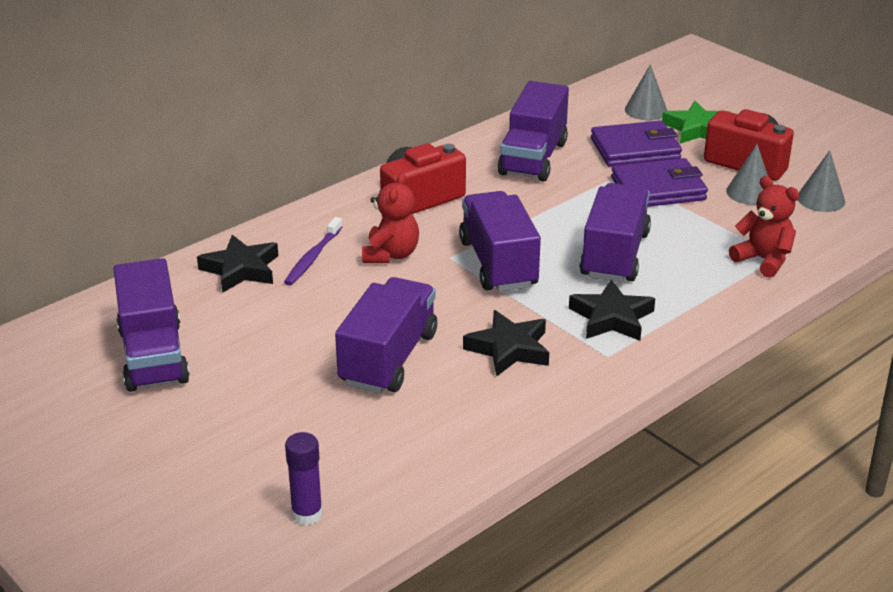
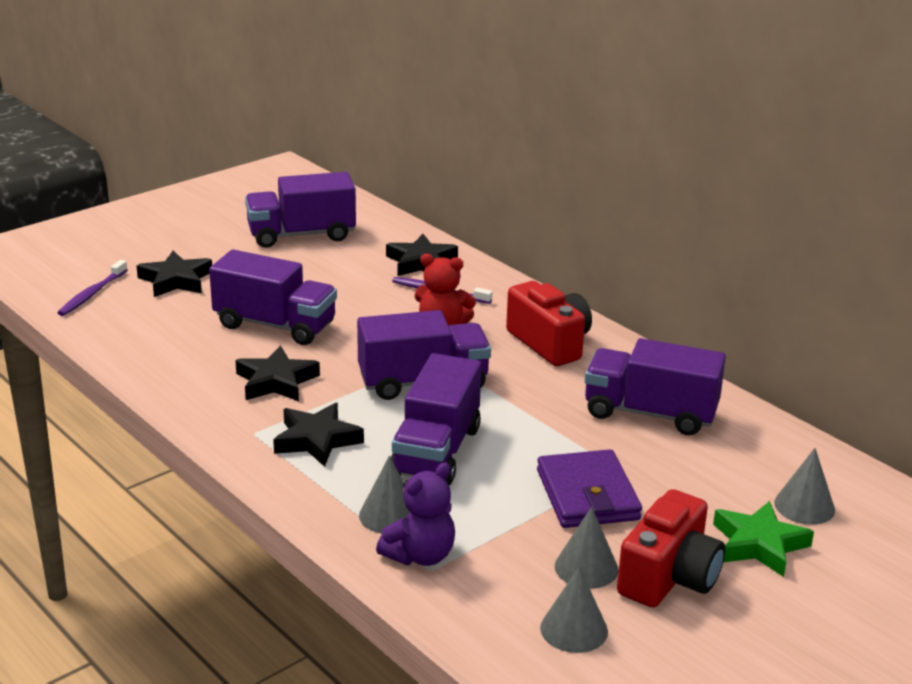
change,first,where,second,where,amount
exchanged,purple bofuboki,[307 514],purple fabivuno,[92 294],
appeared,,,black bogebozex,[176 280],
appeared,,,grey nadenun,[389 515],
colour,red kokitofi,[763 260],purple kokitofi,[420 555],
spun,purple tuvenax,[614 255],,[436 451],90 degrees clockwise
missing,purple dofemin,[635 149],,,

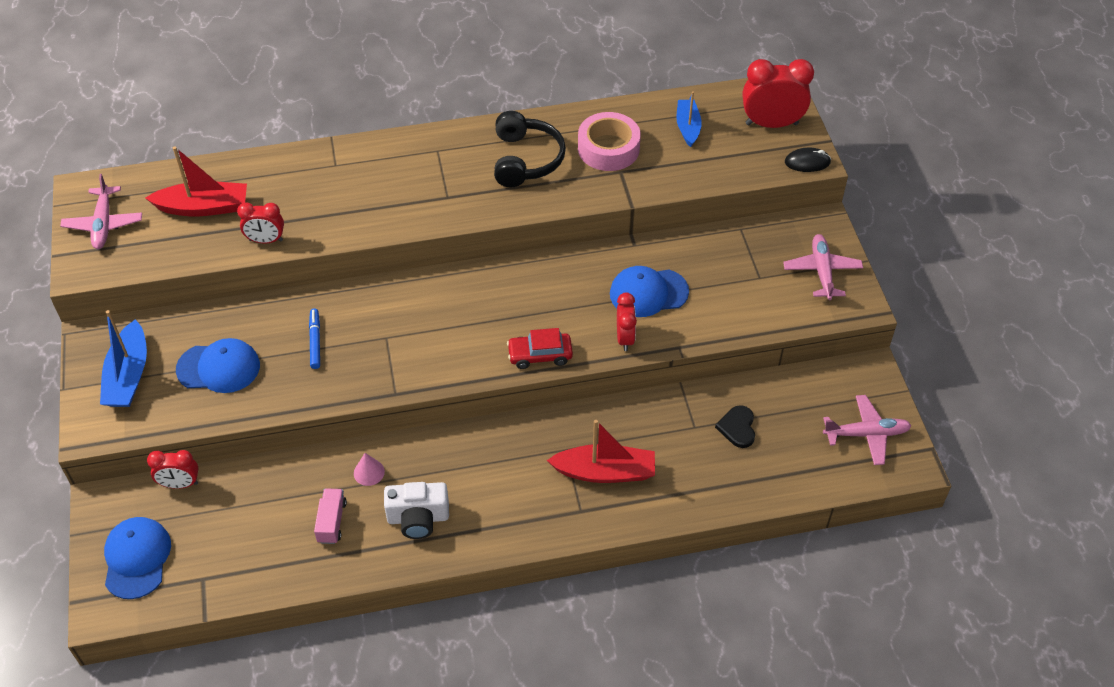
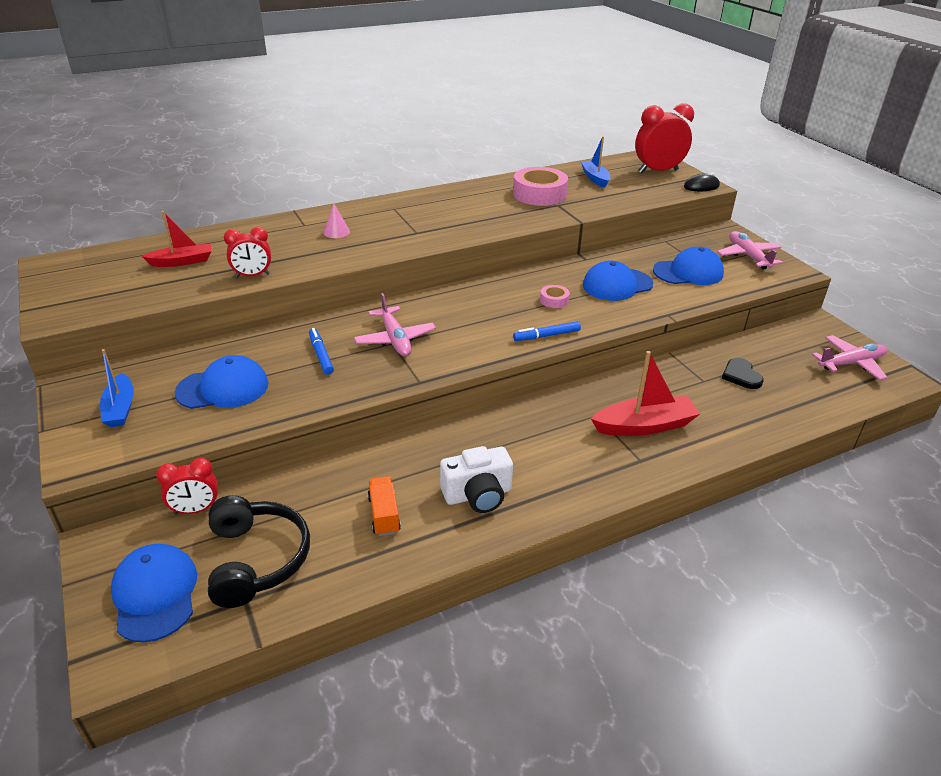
change,first,where,second,where,amount
size,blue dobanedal,[128 376],,[120 408],x0.66
size,red dobanedal,[204 207],,[182 262],x0.66
relocated,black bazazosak,[526 160],,[257 559],
relocated,pink nadenun,[369 472],,[336 232],
relocated,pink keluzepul,[103 224],,[395 339],
colour,pink tuvenax,[332 522],orange tuvenax,[384 515],
exchanged,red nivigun,[540 355],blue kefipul,[546 336],
appeared,,,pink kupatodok,[554 300],
appeared,,,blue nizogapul,[688 272],
missing,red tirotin,[625 338],,,

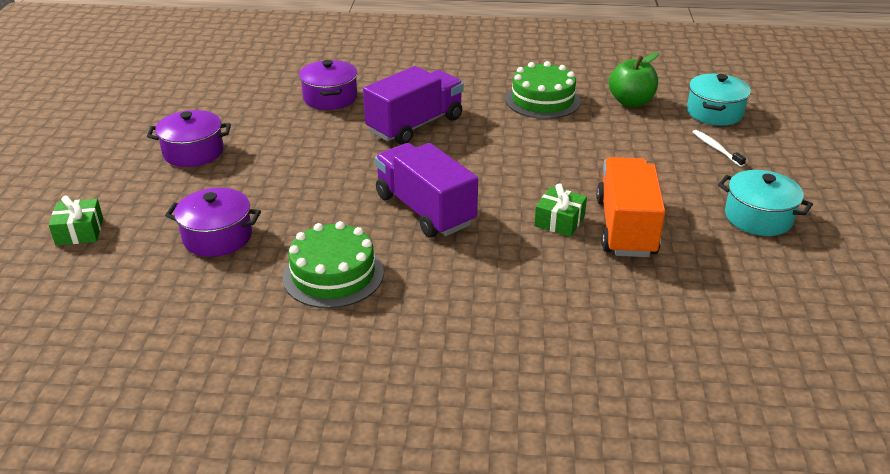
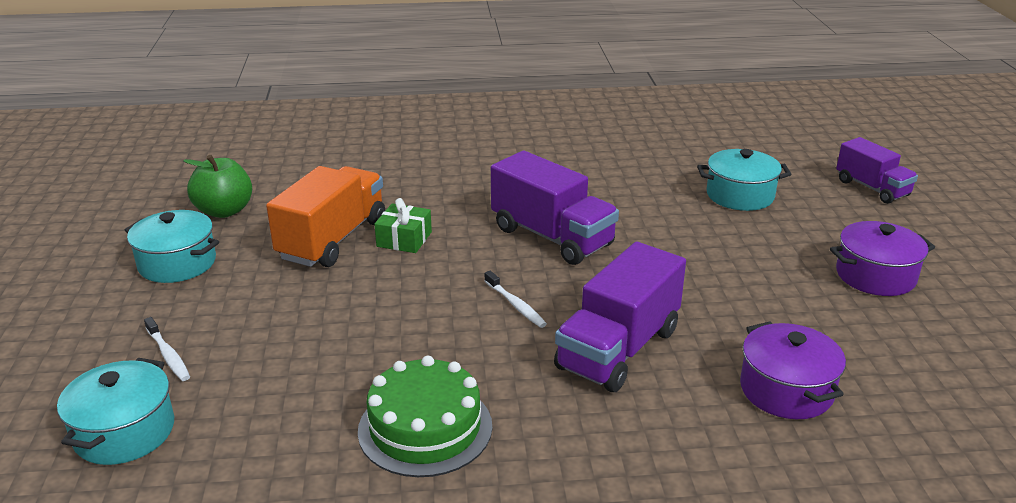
change,first,where,second,where,amount
relocated,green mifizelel,[631 102],,[224 211],
spun,orange tuvenax,[626 227],,[333 240],150 degrees counterclockwise
appeared,,,white fabivuno,[515 305],
colour,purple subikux,[217 237],turquoise subikux,[740 195],
exchanged,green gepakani,[80 232],purple tuvenax,[872 188],
missing,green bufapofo,[333 274],,,

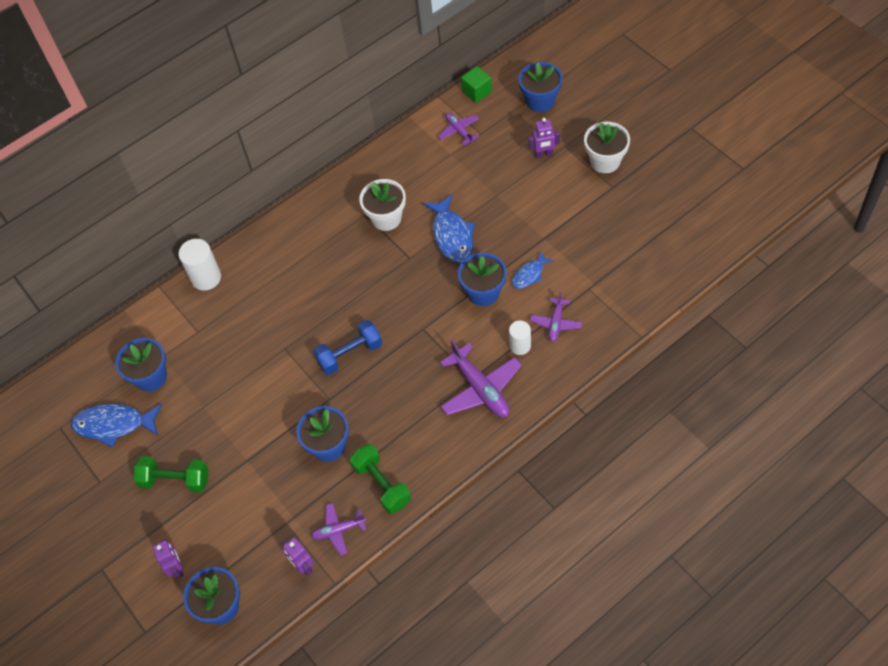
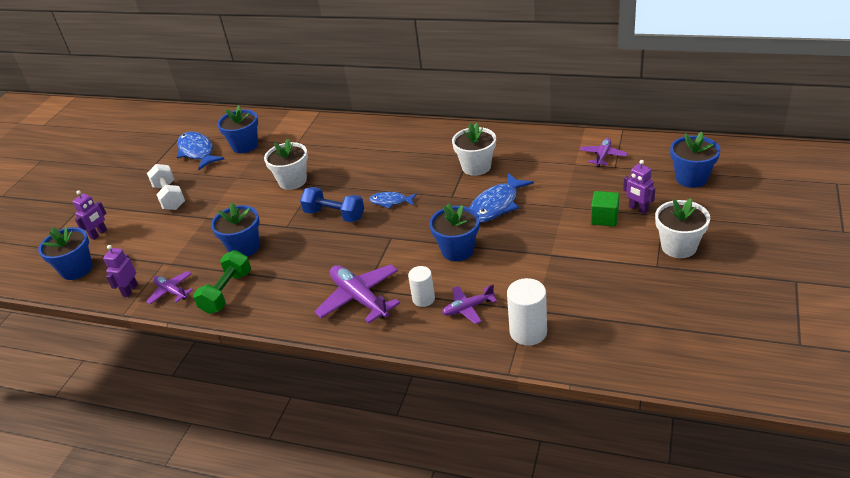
change,first,where,second,where,amount
colour,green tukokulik,[175 480],white tukokulik,[169 197],
appeared,,,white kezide,[292 181],
spun,purple keluzepul,[480 389],,[359 298],120 degrees clockwise
relocated,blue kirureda,[529 274],,[390 202],
relocated,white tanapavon,[206 278],,[528 332],
relocated,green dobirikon,[477 92],,[604 218],

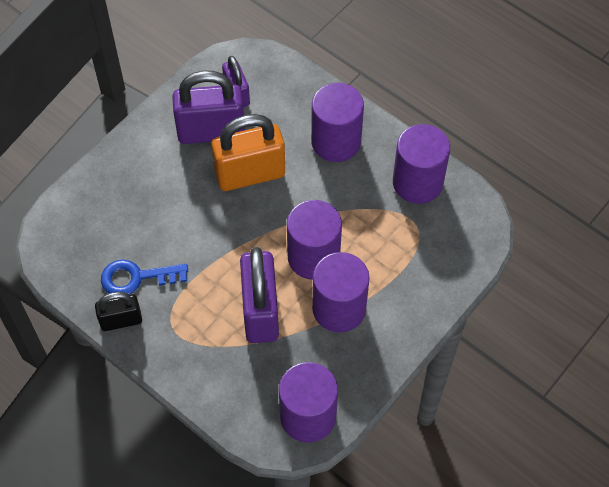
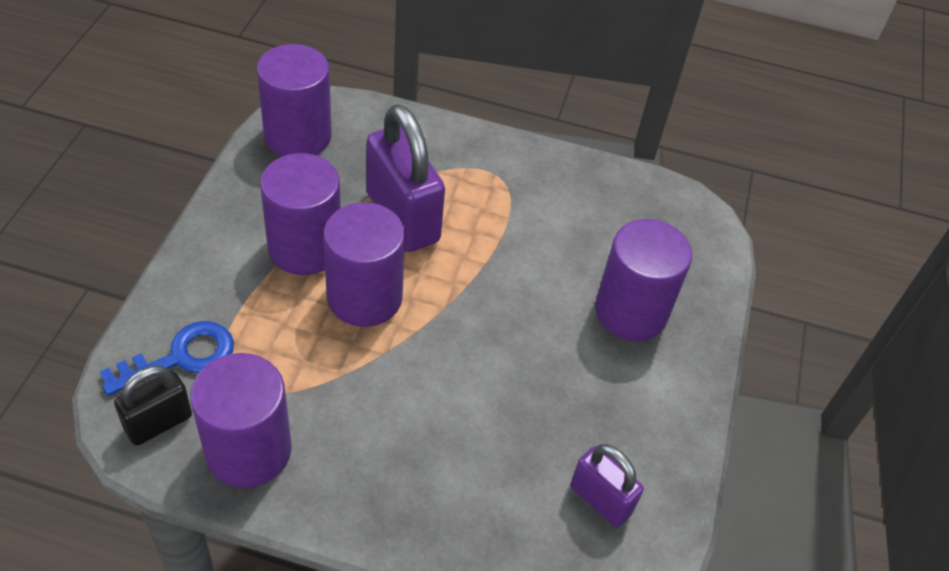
change,first,where,second,where,amount
relocated,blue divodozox,[136 277],,[181 358],
relocated,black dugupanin,[121 320],,[158 423],
relocated,purple tanapavon,[336 141],,[631 311],
missing,purple dugupanin,[211 131],,,
missing,orange dugupanin,[250 174],,,

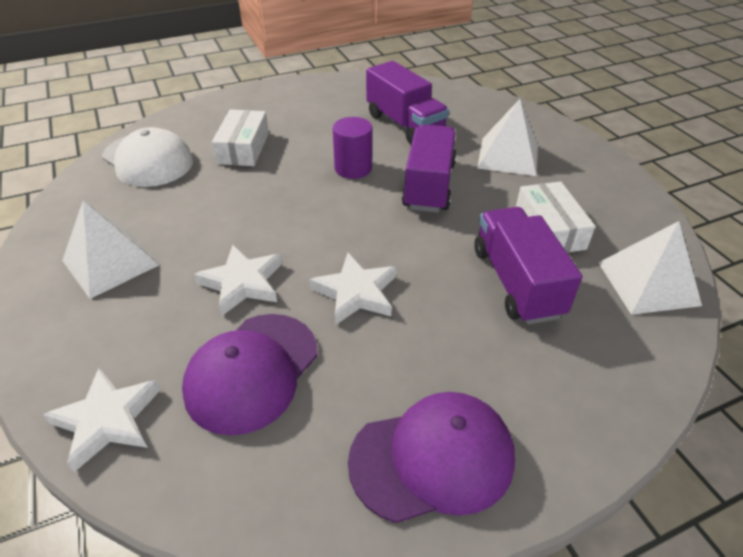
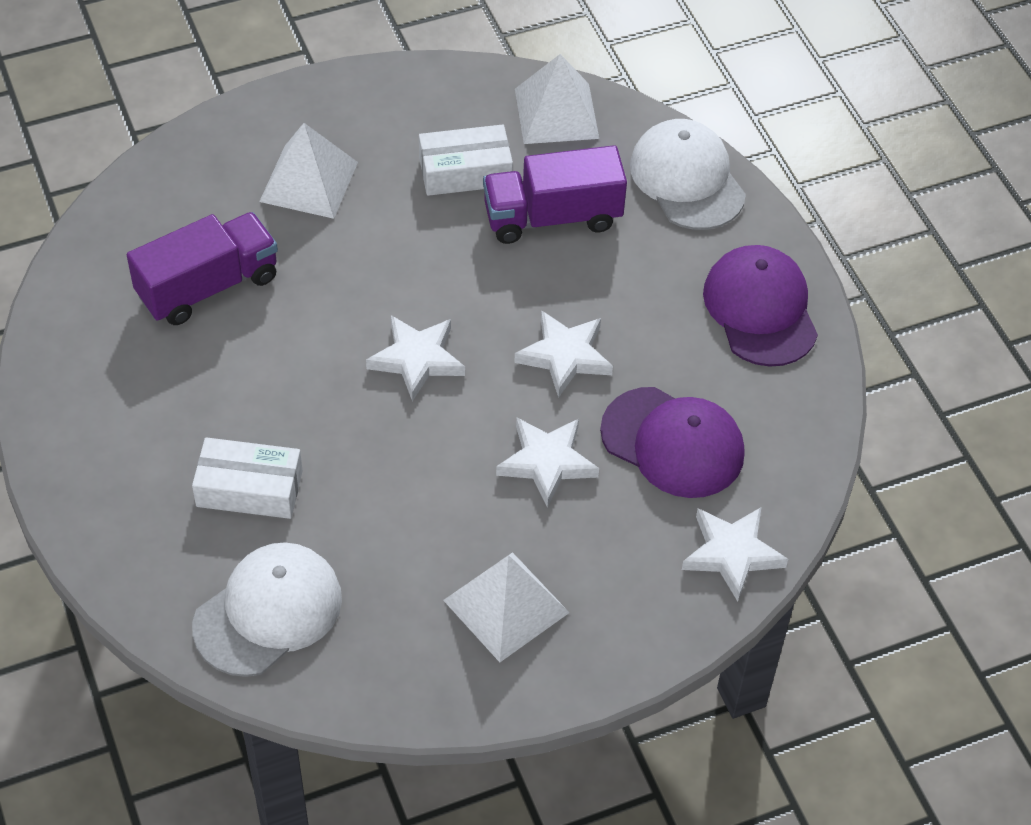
change,first,where,second,where,amount
appeared,,,white bogebozex,[417 359],
appeared,,,white nizogapul,[687 179],
missing,purple tanapavon,[353 168],,,
missing,purple tuvenax,[429 186],,,

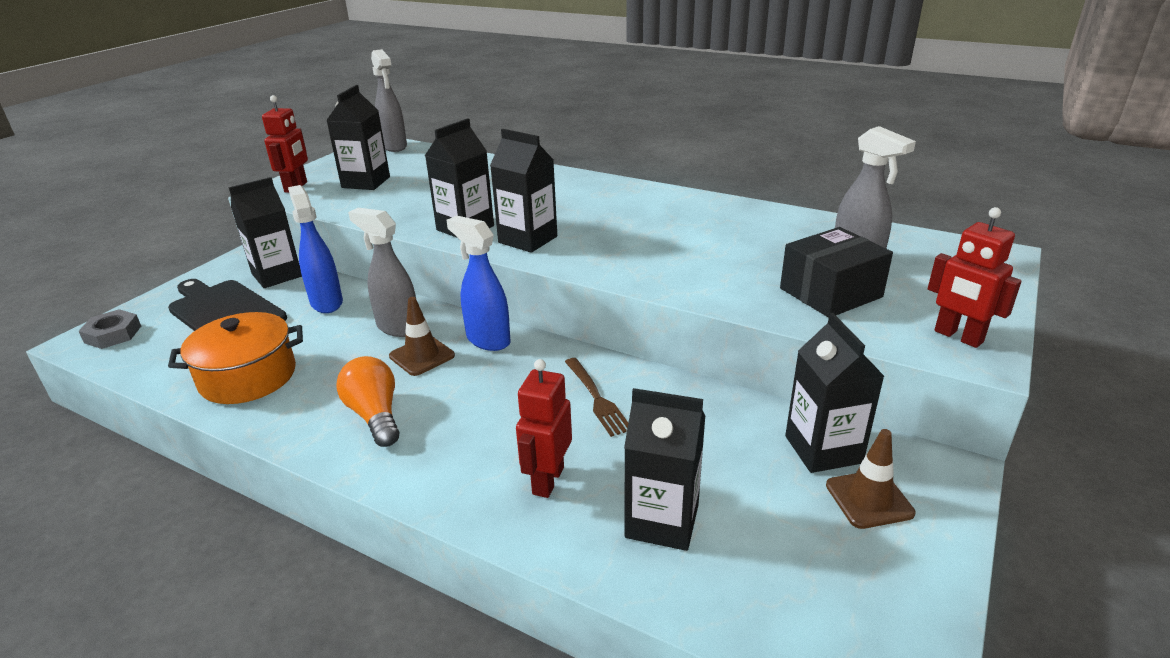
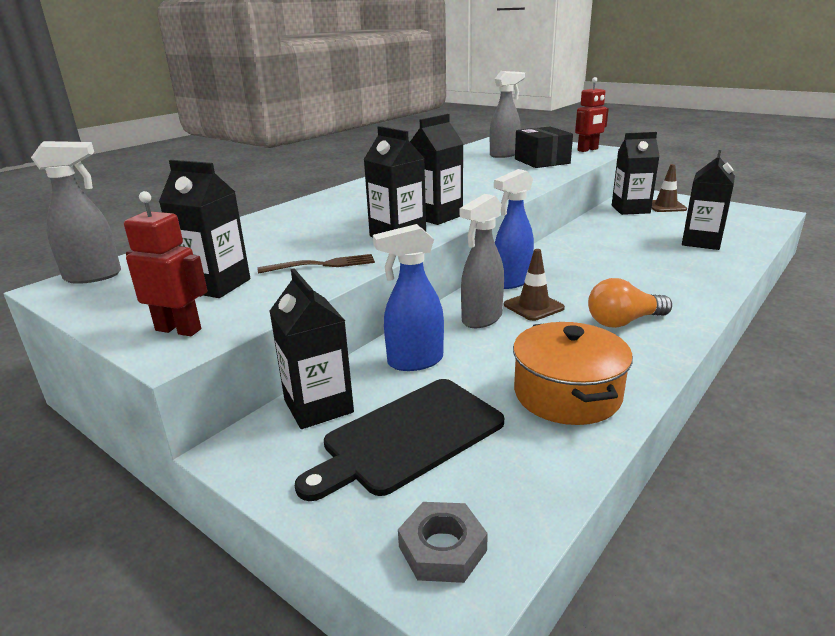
change,first,where,second,where,amount
relocated,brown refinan,[596 398],,[322 265],
missing,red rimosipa,[547 480],,,

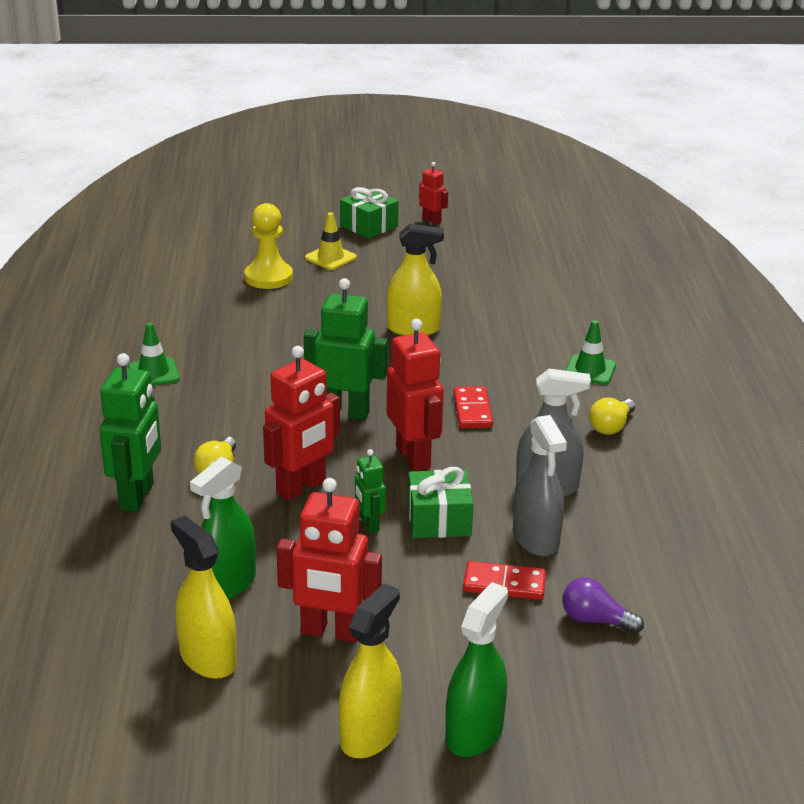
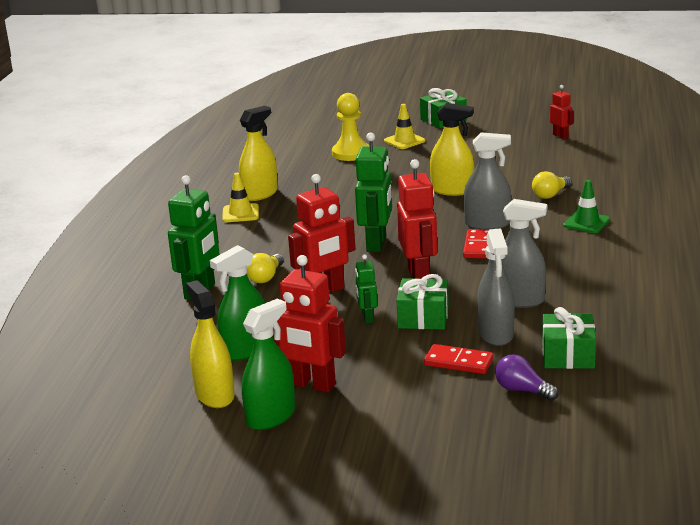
change,first,where,second,where,amount
colour,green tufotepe,[153 373],yellow tufotepe,[240 213],
relocated,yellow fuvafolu,[370 734],,[260 194],
relocated,green fuvafolu,[474 733],,[271 417],
spun,green rimosipa,[345 412],,[377 244],75 degrees clockwise
appeared,,,grey fuvafolu,[487 224],
relocated,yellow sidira,[611 426],,[550 195],
appeared,,,green gepakani,[568 355],
relocated,red rimosipa,[431 221],,[560 136],

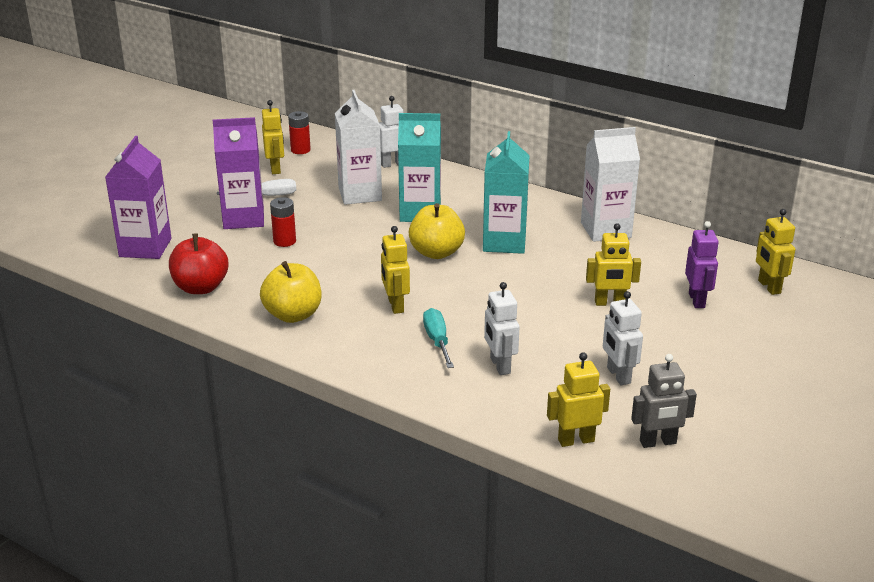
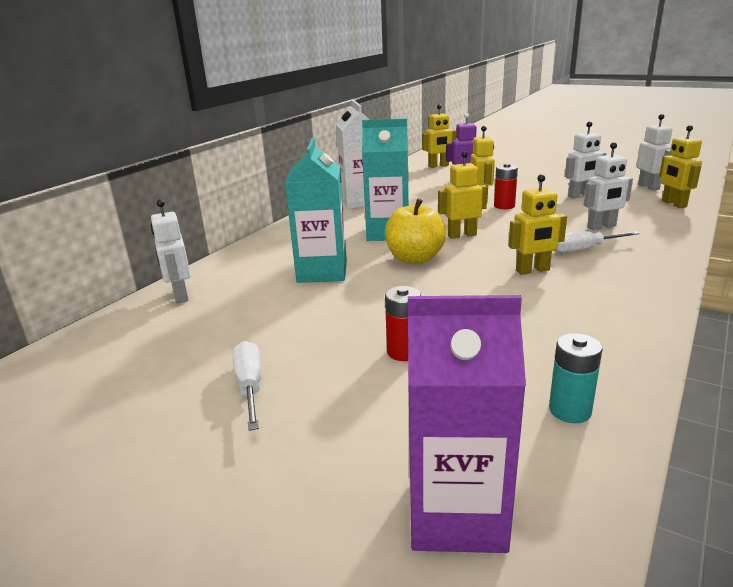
change,first,where,second,where,amount
relocated,yellow rimosipa,[275 169],,[462 235],
relocated,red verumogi,[300 150],,[504 206],
exchanged,red mifizelel,[201 287],turquoise verumogi,[570 410],
colour,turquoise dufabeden,[437 341],white dufabeden,[584 249],
colour,grey rimosipa,[658 442],white rimosipa,[649 187],
missing,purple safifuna,[243 218],,,
missing,yellow mifizelel,[293 315],,,
missing,white safifuna,[360 194],,,

